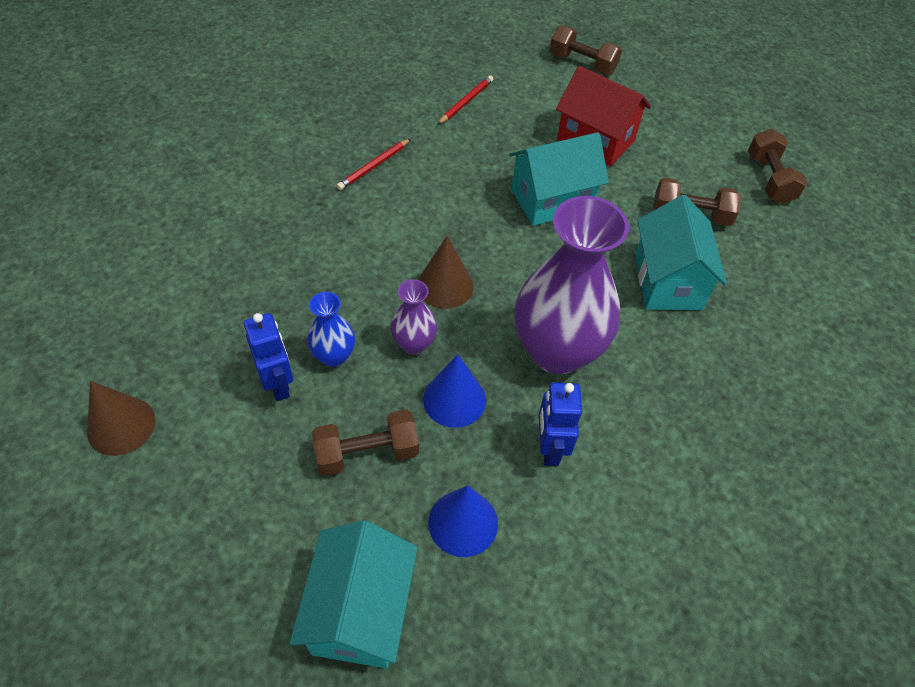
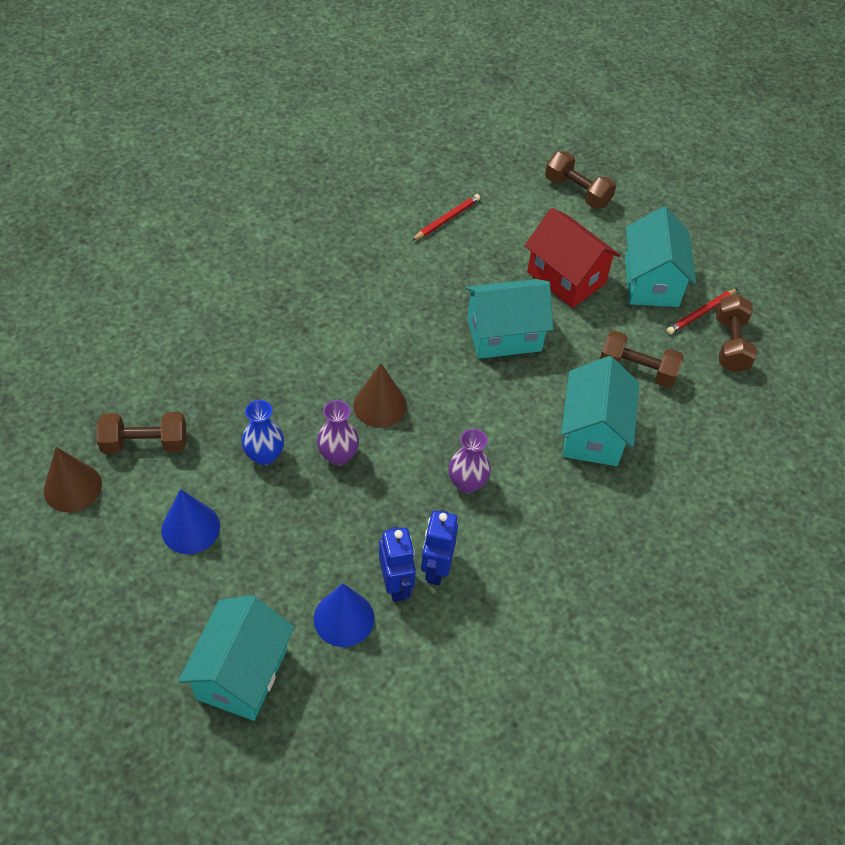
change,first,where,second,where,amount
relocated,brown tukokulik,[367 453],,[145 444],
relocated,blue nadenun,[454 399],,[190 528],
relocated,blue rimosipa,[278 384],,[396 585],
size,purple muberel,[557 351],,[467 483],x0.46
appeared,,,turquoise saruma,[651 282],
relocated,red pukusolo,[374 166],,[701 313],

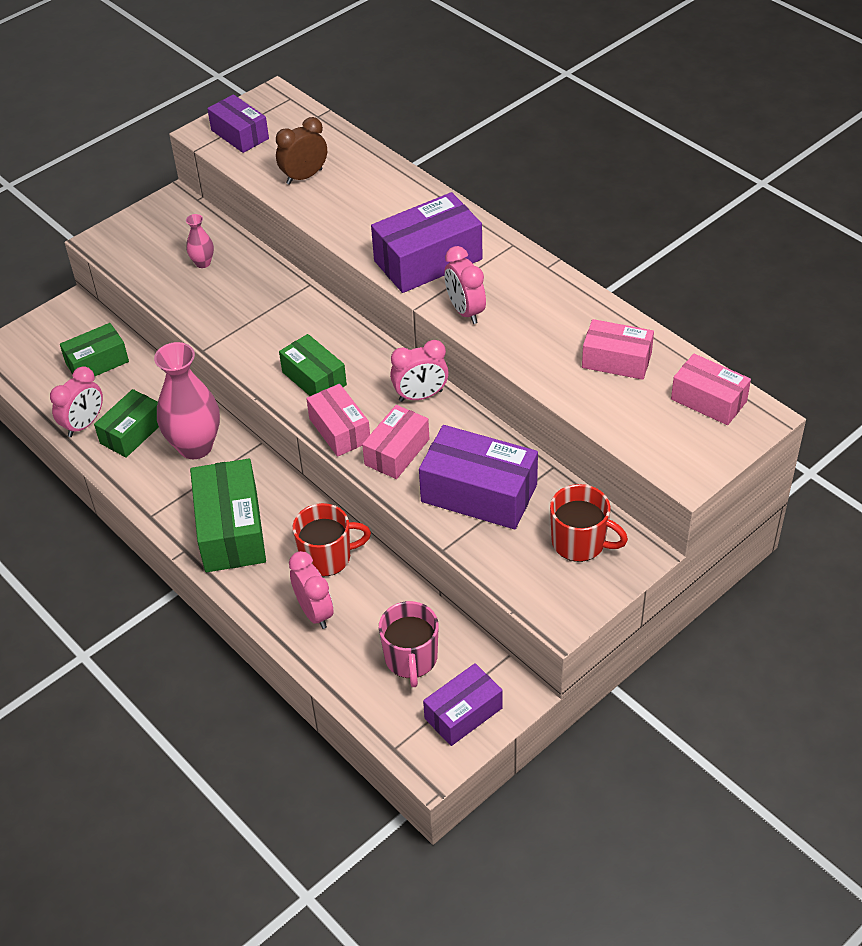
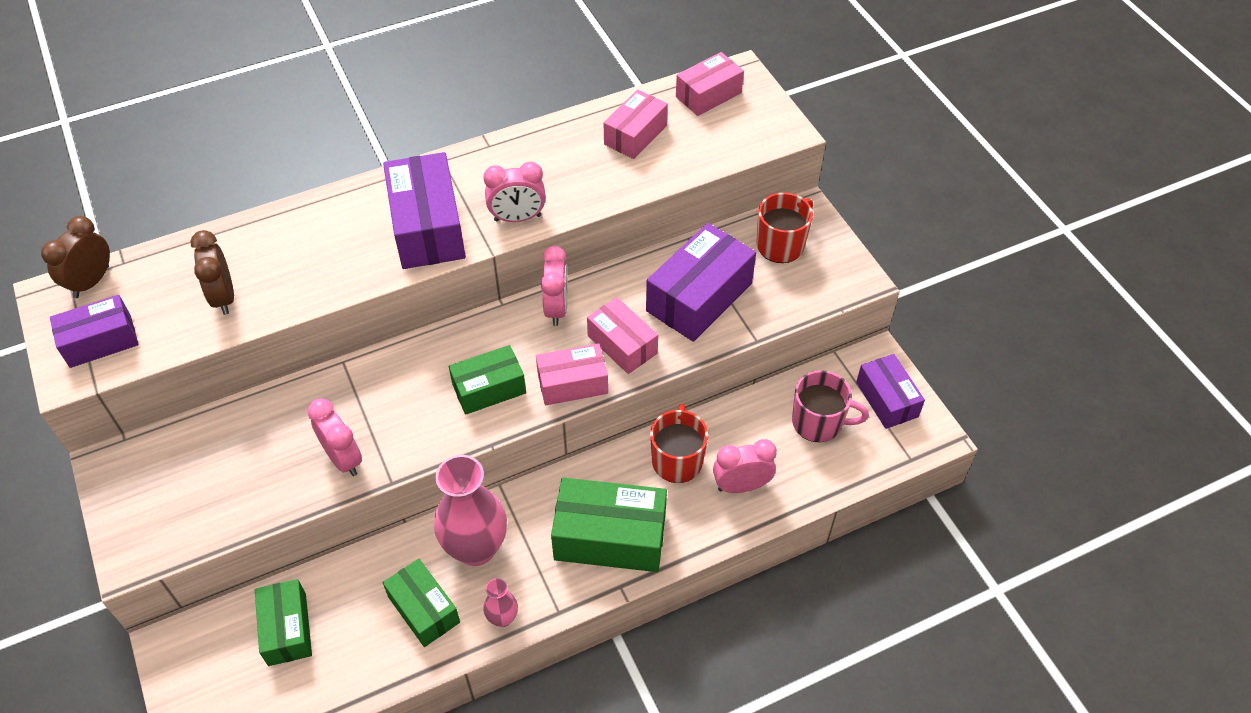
change,first,where,second,where,amount
appeared,,,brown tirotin,[91 282],
relocated,pink tirotin,[84 424],,[343 459],
relocated,pink muberel,[203 263],,[502 618],

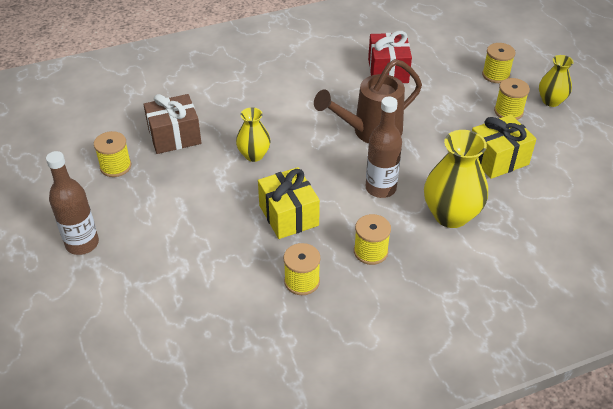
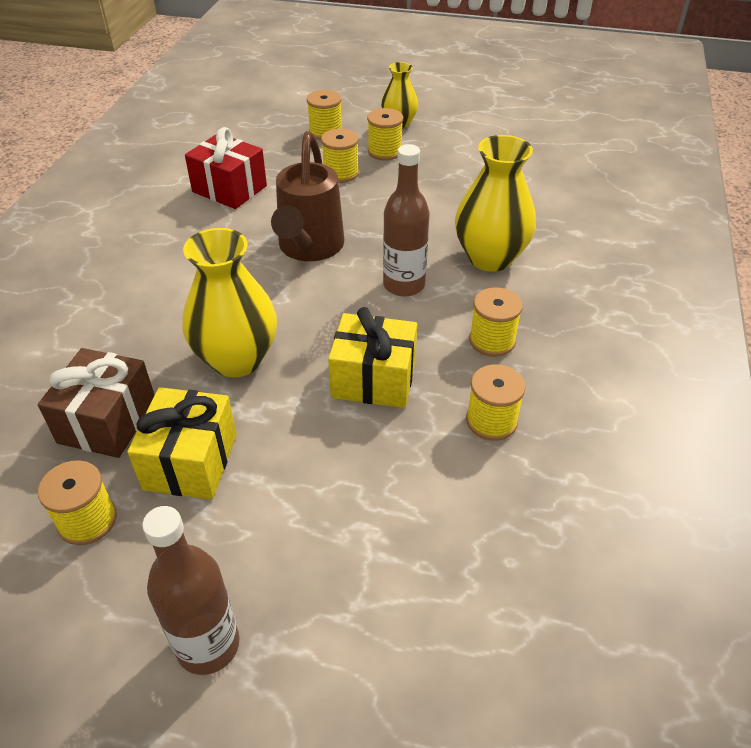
change,first,where,second,where,amount
relocated,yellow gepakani,[497 159],,[191 461],
size,yellow muberel,[254 155],,[237 359],x1.69
appeared,,,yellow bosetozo,[341 173],

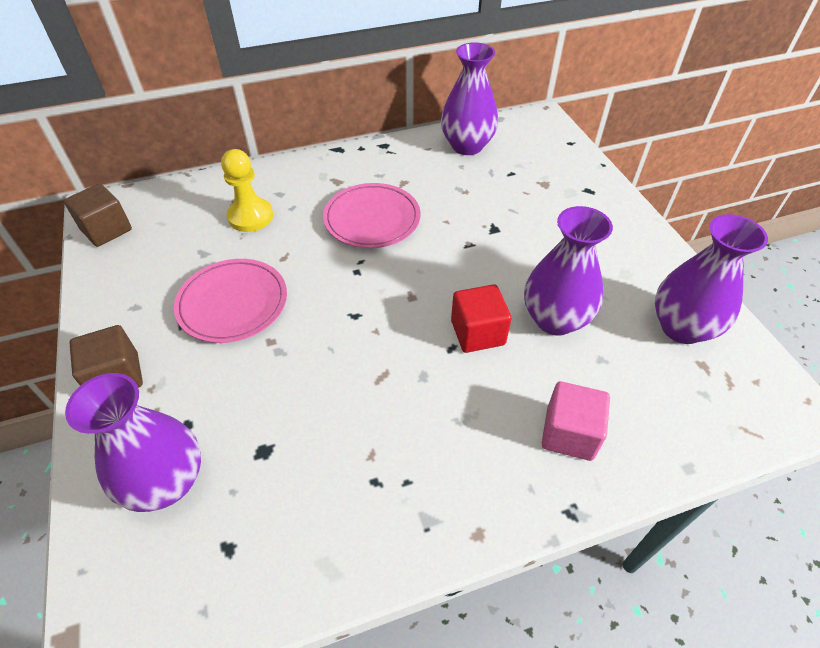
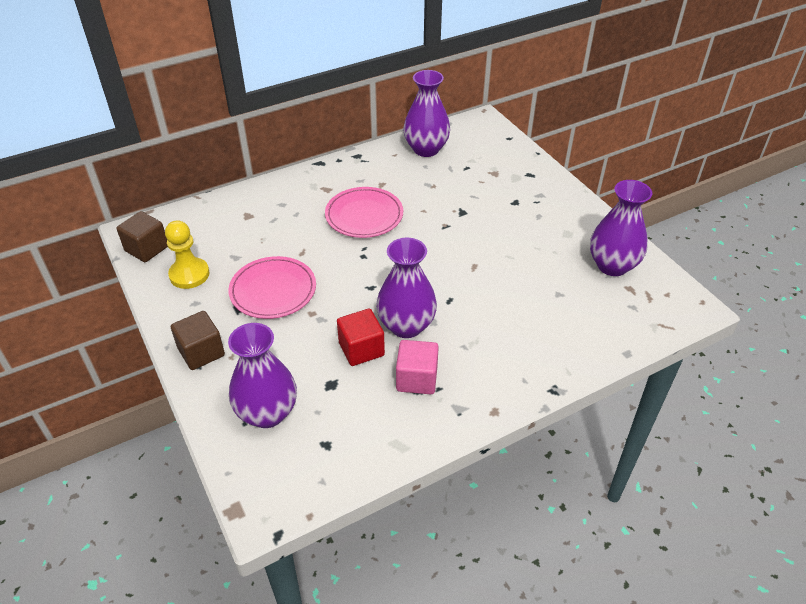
change,first,where,second,where,amount
relocated,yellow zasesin,[250 216],,[189 274],
relocated,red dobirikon,[477 333],,[361 349],
relocated,purple muberel,[555 319],,[406 326],
relocated,pink dobirikon,[569 433],,[417 379],

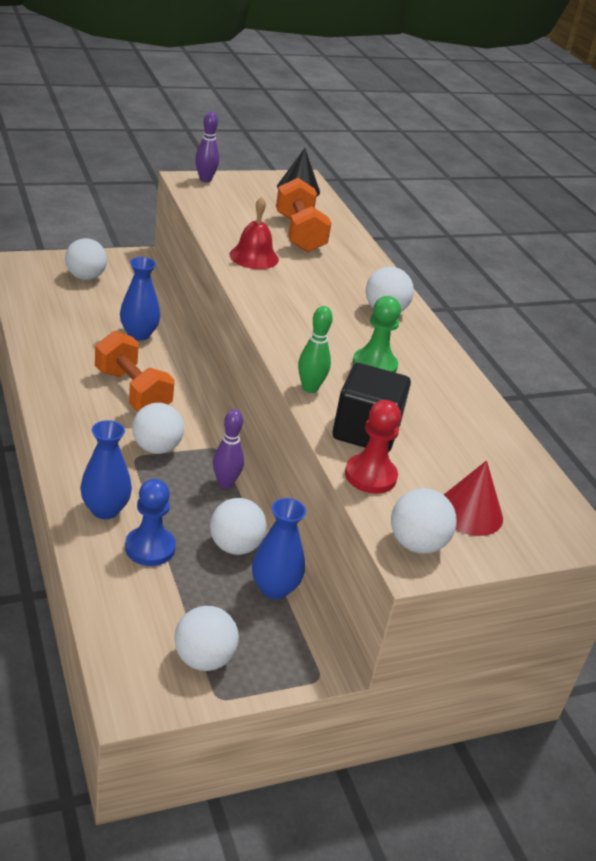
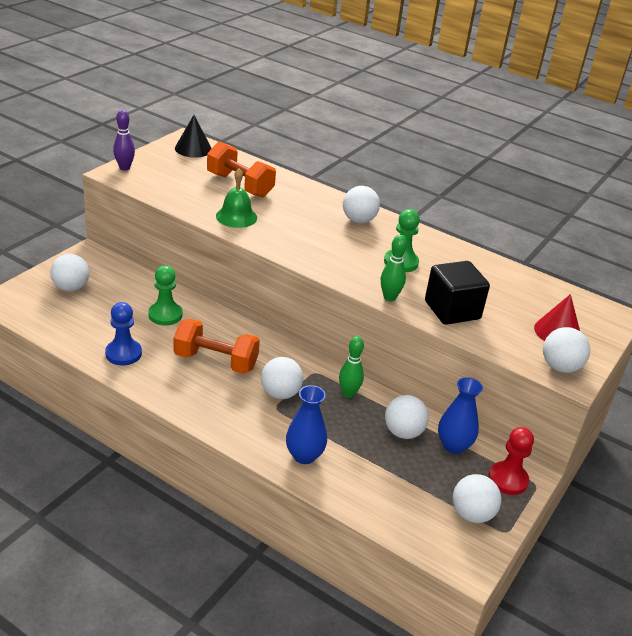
change,first,where,second,where,amount
relocated,blue zasesin,[150 548],,[123 353],
exchanged,blue muberel,[139 334],green zasesin,[165 315],
colour,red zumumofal,[254 257],green zumumofal,[236 216],
colour,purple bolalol,[225 483],green bolalol,[348 394],
relocated,red zasesin,[370 476],,[508 479],

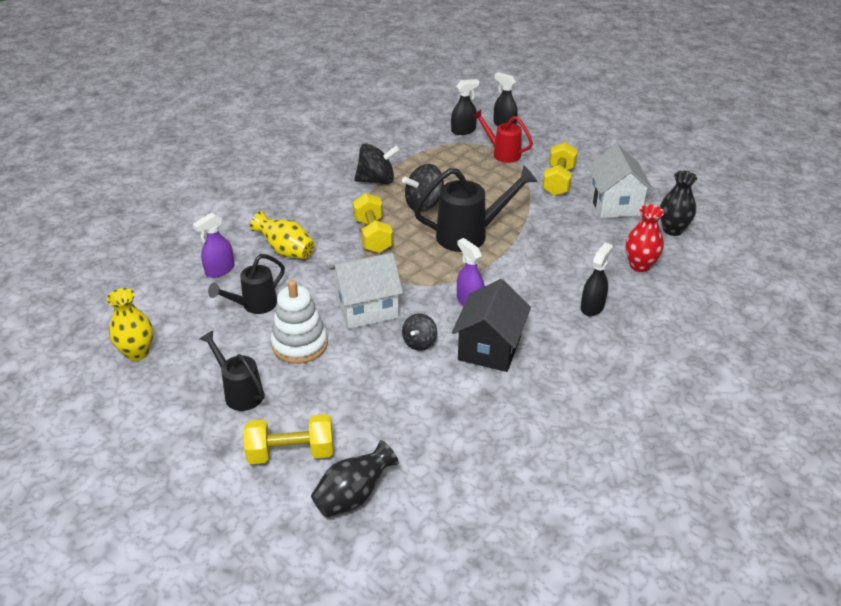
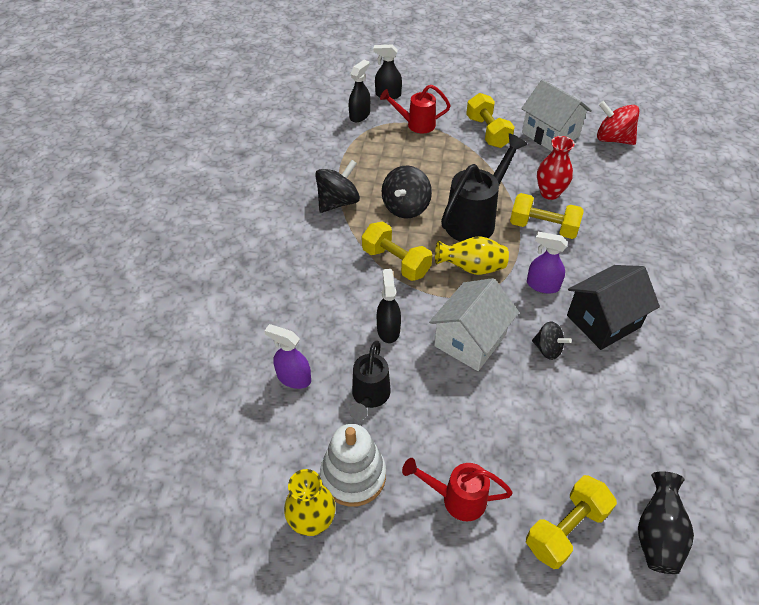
change,first,where,second,where,amount
spun,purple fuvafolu,[220 270],,[293 378],105 degrees clockwise
relocated,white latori,[300 344],,[353 476],
relocated,black fuvafolu,[592 307],,[388 329],
colour,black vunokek,[239 392],red vunokek,[456 498],
relocated,yellow muberel,[286 251],,[472 268],
appeared,,,yellow tukokulik,[543 227],
spun,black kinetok,[419 342],,[548 349],45 degrees counterclockwise
relocated,red muberel,[640 265],,[550 193],
spun,black saruma,[489 348],,[603 321],75 degrees clockwise
exchanged,black muberel,[672 230],red kinetok,[613 139],

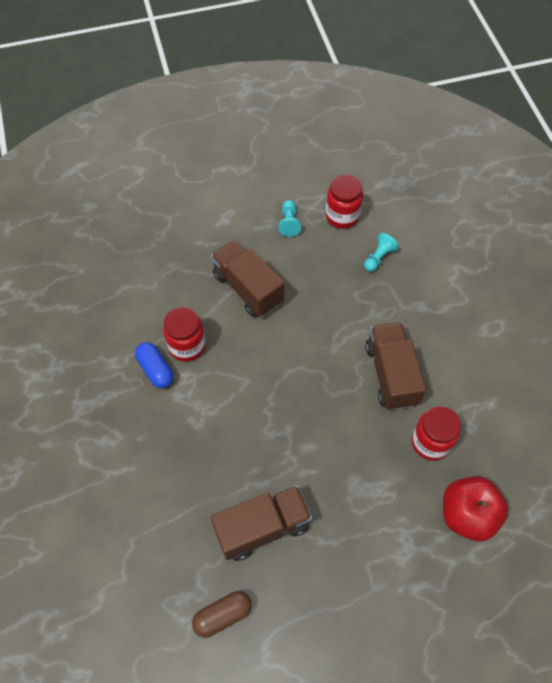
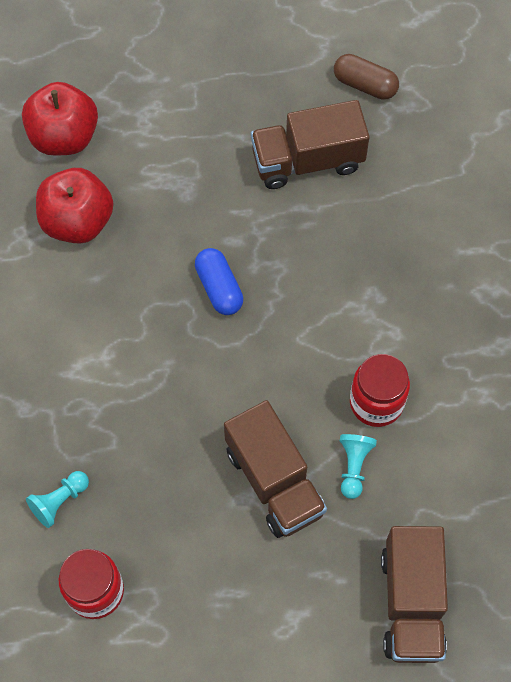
change,first,where,second,where,amount
exchanged,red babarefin,[431 442],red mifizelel,[77 221],
relocated,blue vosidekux,[155 370],,[219 288],
spun,brown vosidekux,[223 615],,[365 85],45 degrees clockwise
relocated,turquoise zasesin,[289 223],,[354 466],
relocated,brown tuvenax,[391 374],,[411 603],

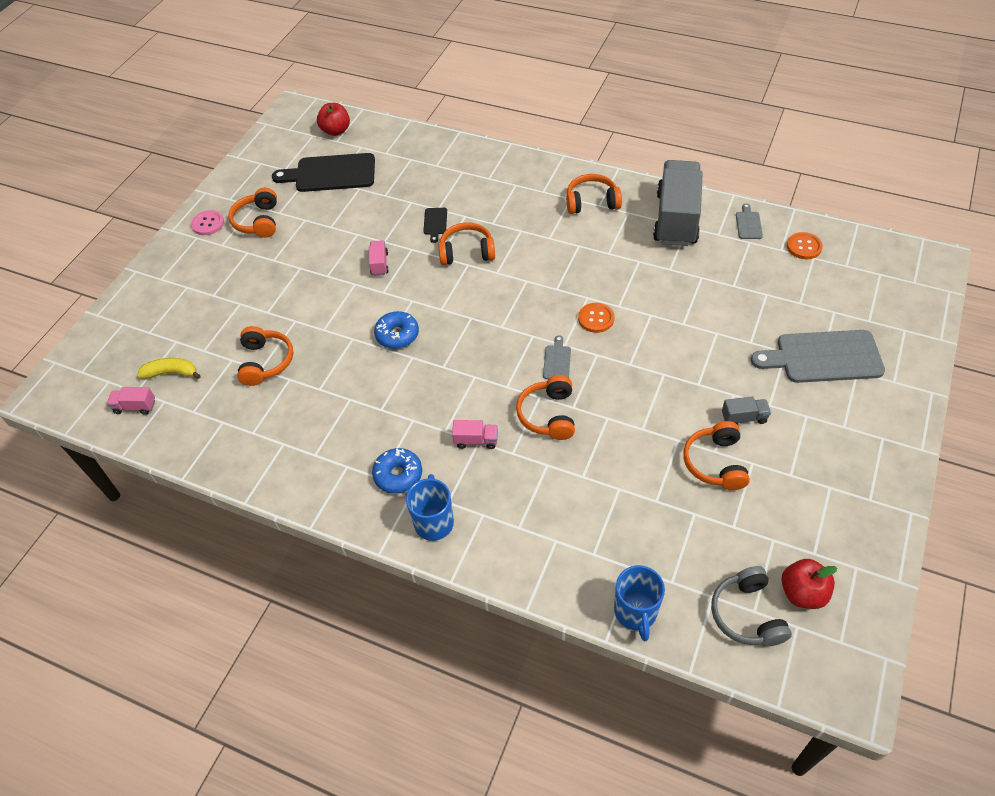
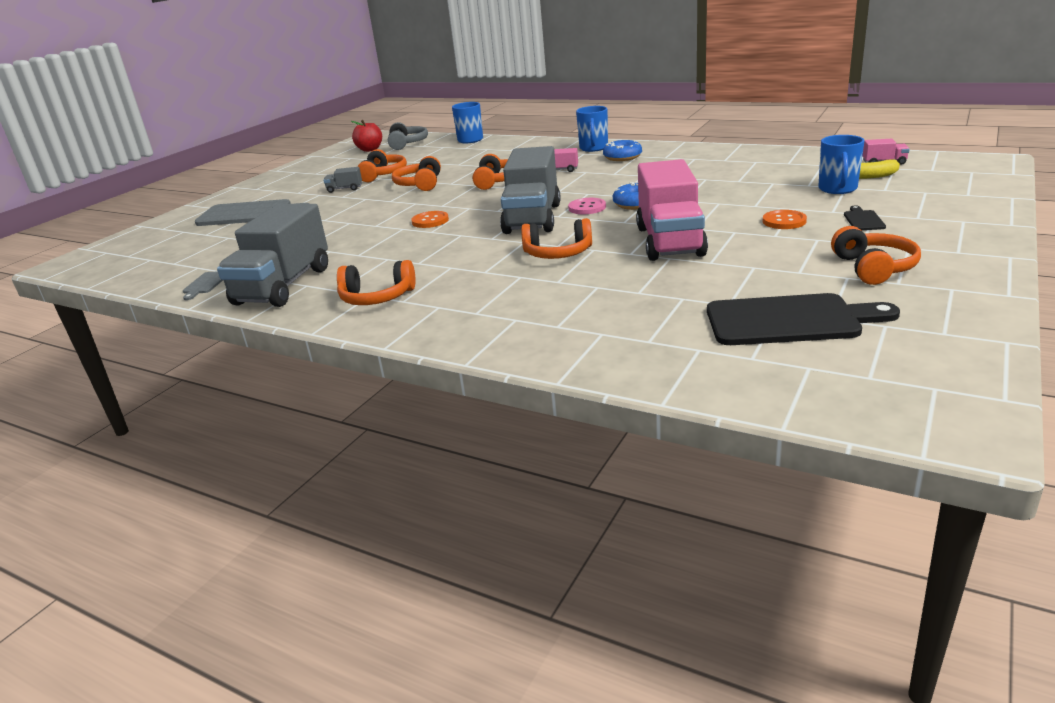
change,first,where,second,where,amount
relocated,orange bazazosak,[265 362],,[420 184],
appeared,,,grey tuvenax,[532 218],
relocated,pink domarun,[208 224],,[587 207],
size,pink tuvenax,[379 264],,[669 241],x2.49
relocated,orange domarun,[804 247],,[784 221],
appeared,,,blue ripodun,[837 189],
relocated,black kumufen,[435 223],,[863 220],
missing,red mifizelel,[336 131],,,
missing,grey kumufen,[557 361],,,

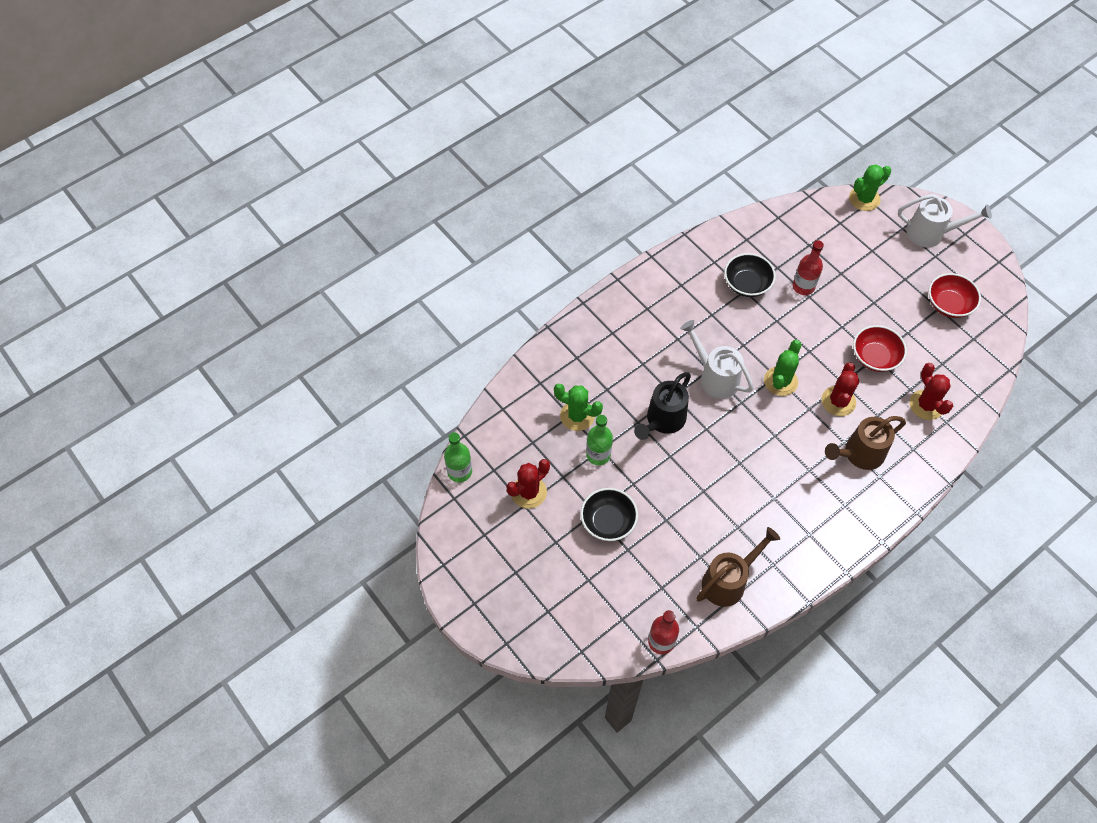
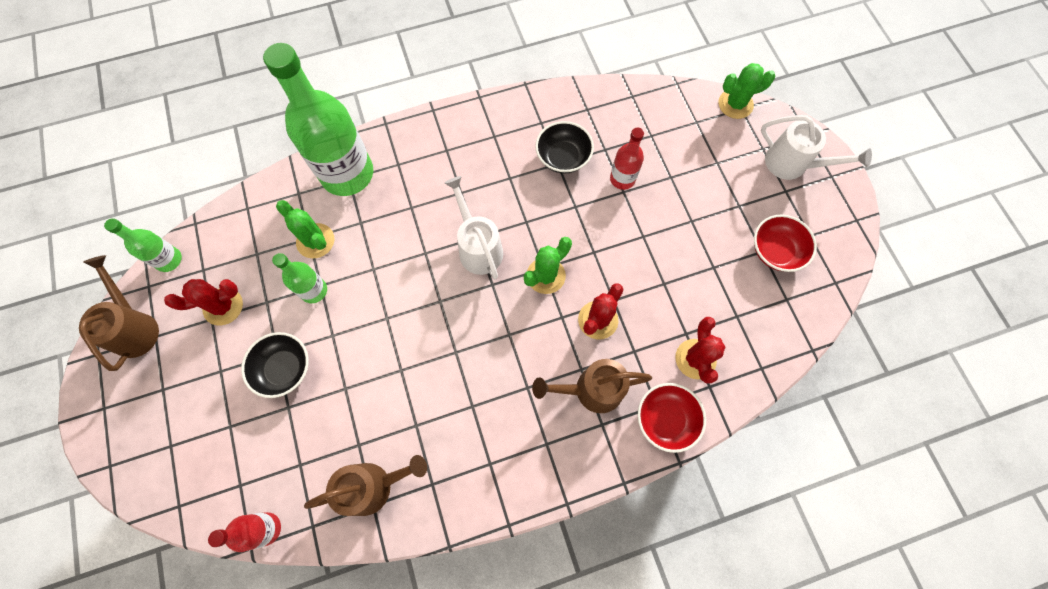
change,first,where,second,where,amount
appeared,,,brown vunokek,[135 327],
appeared,,,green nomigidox,[347 174],
relocated,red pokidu,[875 357],,[666 419],
missing,black vunokek,[662 421],,,

